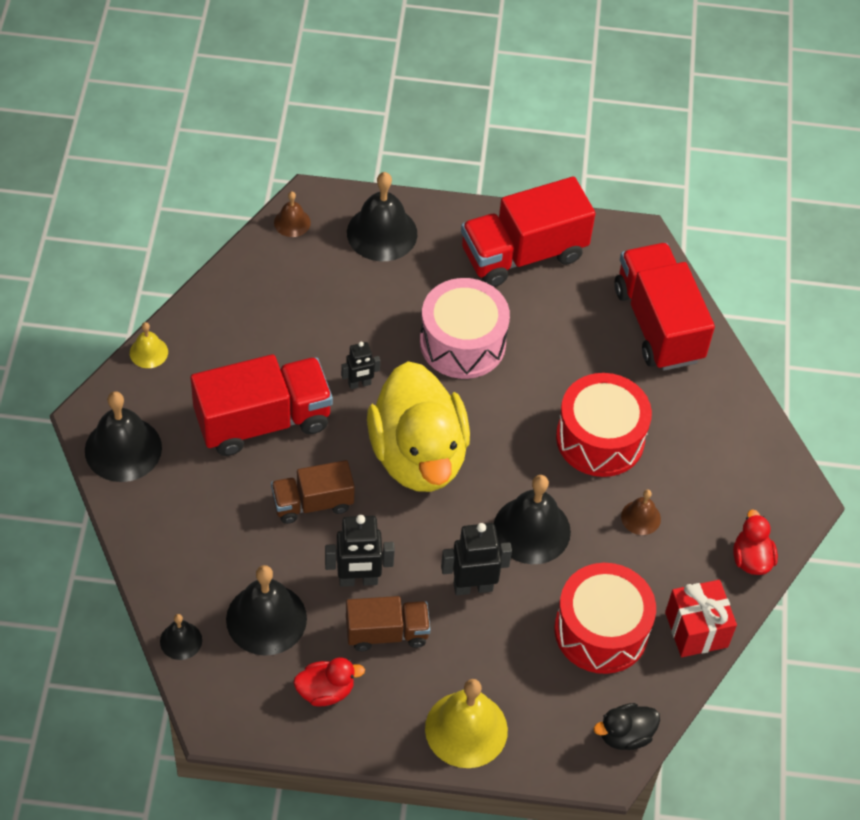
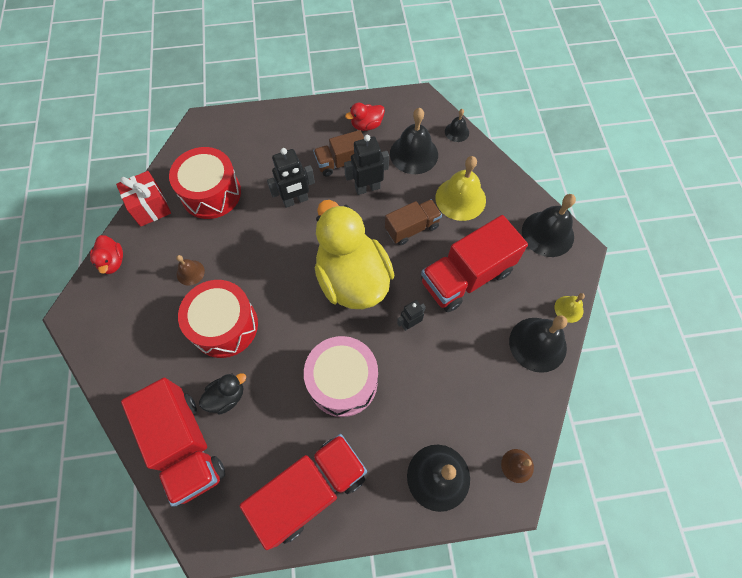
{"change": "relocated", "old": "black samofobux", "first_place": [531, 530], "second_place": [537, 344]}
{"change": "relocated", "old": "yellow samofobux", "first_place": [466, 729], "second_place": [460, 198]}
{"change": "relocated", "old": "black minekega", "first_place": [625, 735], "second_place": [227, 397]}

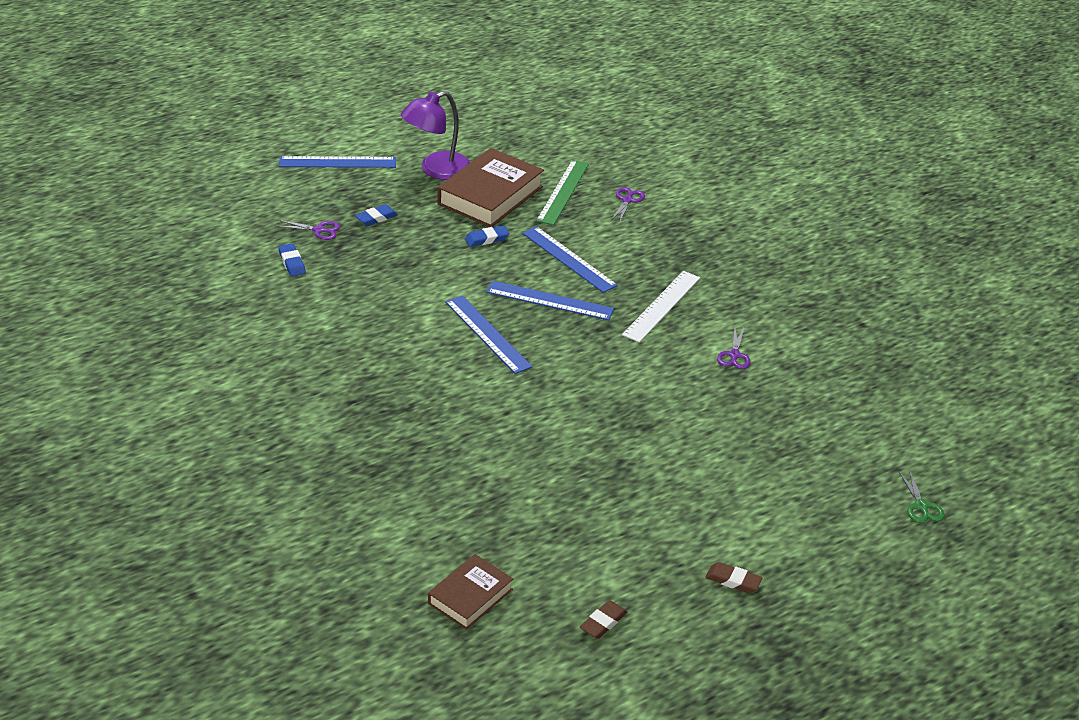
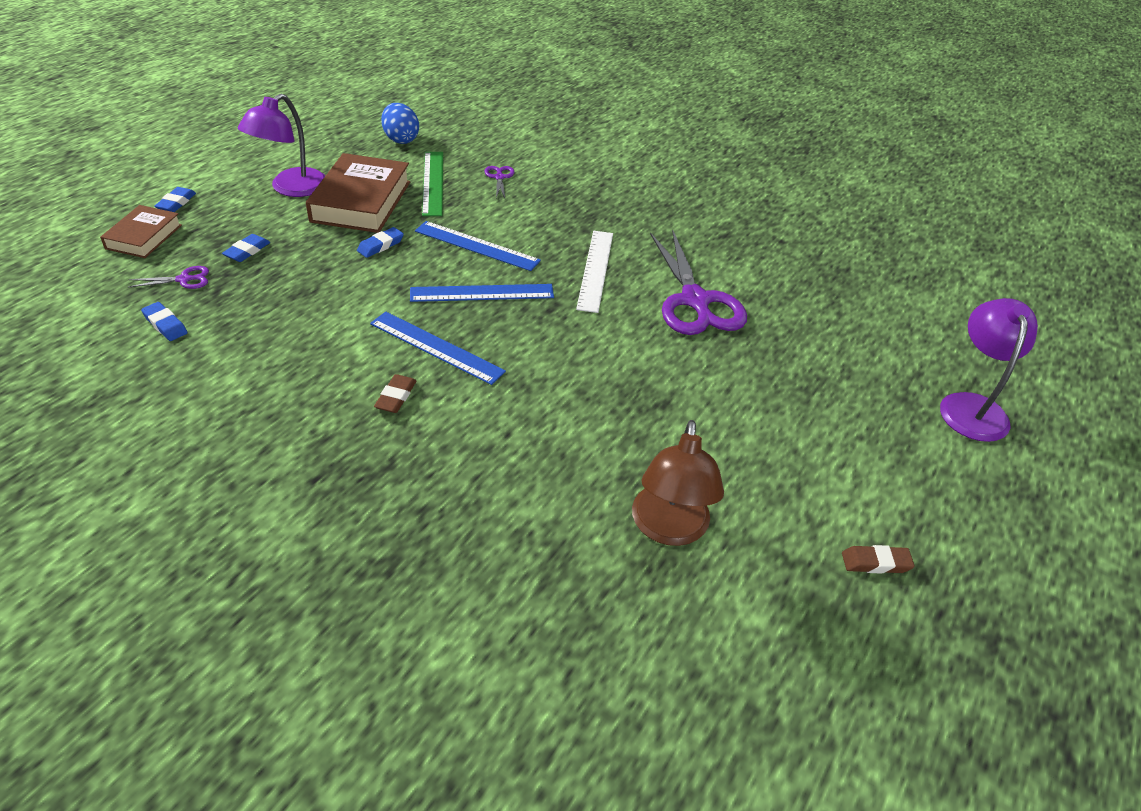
{"change": "exchanged", "old": "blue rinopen", "new": "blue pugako", "first_place": [337, 162], "second_place": [176, 203]}
{"change": "size", "old": "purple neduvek", "first_place": [734, 355], "second_place": [695, 301], "factor": 2.38}
{"change": "exchanged", "old": "green neduvek", "new": "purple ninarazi", "first_place": [921, 506], "second_place": [971, 406]}
{"change": "relocated", "old": "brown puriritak", "first_place": [470, 596], "second_place": [144, 237]}
{"change": "relocated", "old": "brown pugako", "first_place": [603, 622], "second_place": [396, 397]}
{"change": "appeared", "new": "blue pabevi", "second_place": [401, 139]}
{"change": "appeared", "new": "brown ninarazi", "second_place": [669, 529]}

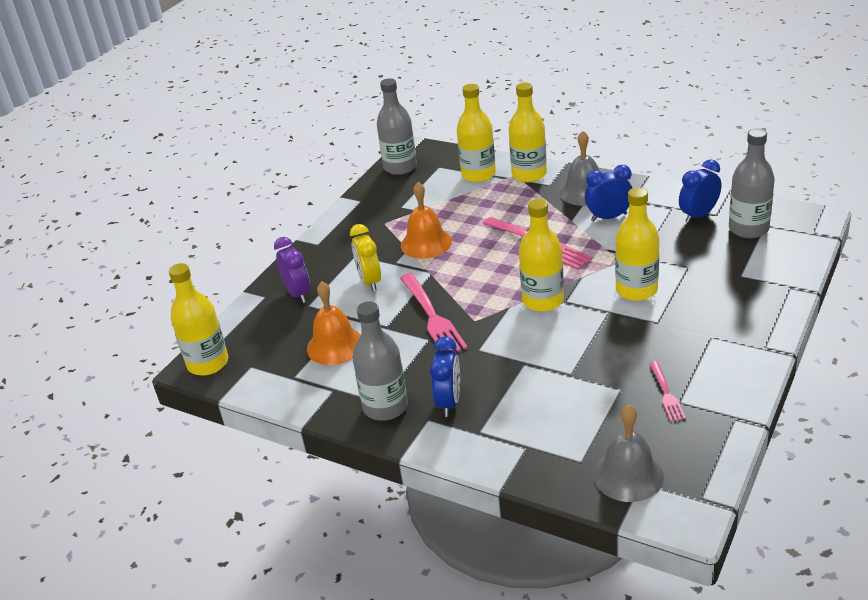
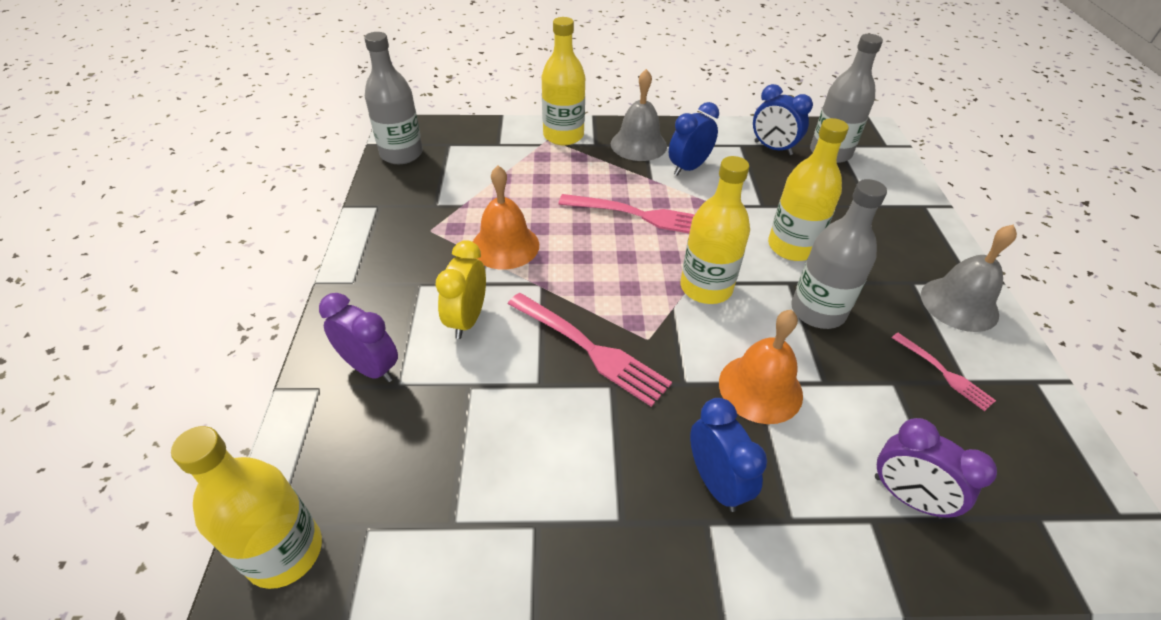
{"change": "missing", "old": "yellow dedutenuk", "first_place": [478, 174]}
{"change": "spun", "old": "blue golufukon", "first_place": [698, 215], "second_place": [773, 148], "degrees": -75}
{"change": "spun", "old": "yellow golufukon", "first_place": [370, 281], "second_place": [467, 319], "degrees": 60}
{"change": "relocated", "old": "orange samofobux", "first_place": [335, 345], "second_place": [760, 388]}
{"change": "relocated", "old": "grey dedutenuk", "first_place": [385, 407], "second_place": [817, 311]}
{"change": "relocated", "old": "grey samofobux", "first_place": [628, 475], "second_place": [959, 304]}
{"change": "appeared", "new": "purple golufukon", "second_place": [907, 497]}

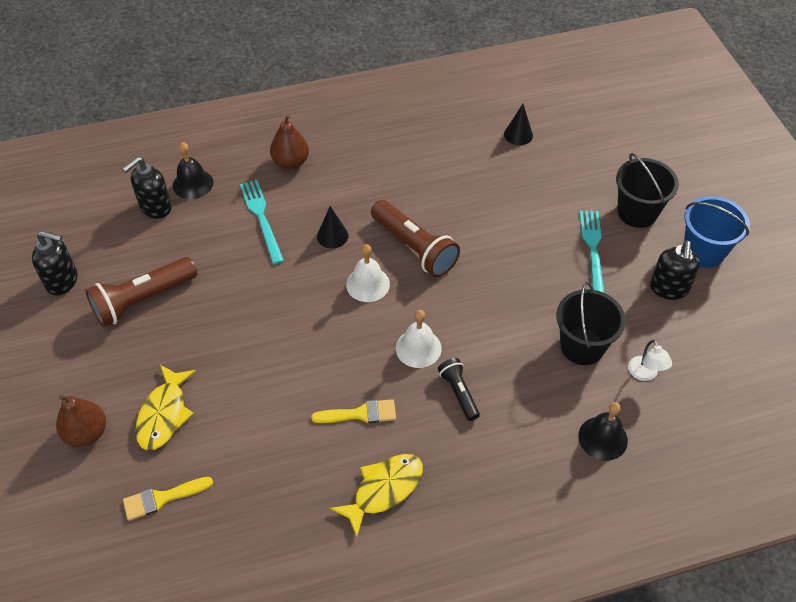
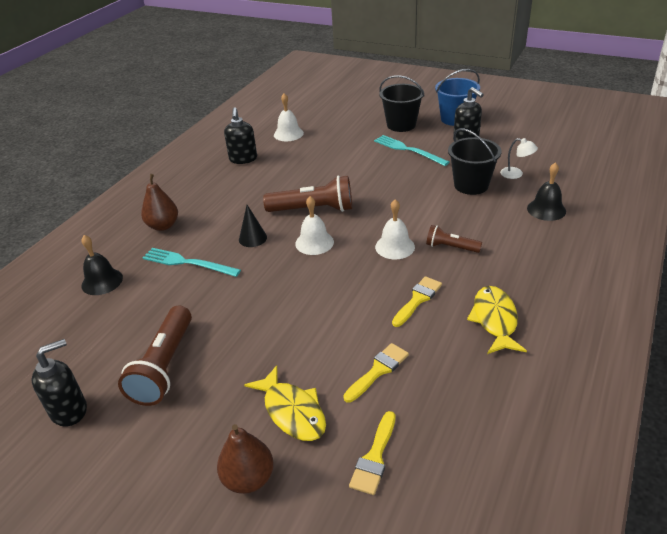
{"change": "exchanged", "old": "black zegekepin", "new": "white samofobux", "first_place": [518, 134], "second_place": [288, 134]}
{"change": "relocated", "old": "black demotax", "first_place": [155, 207], "second_place": [243, 159]}
{"change": "colour", "old": "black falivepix", "new": "brown falivepix", "first_place": [459, 393], "second_place": [451, 247]}
{"change": "appeared", "new": "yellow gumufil", "second_place": [378, 370]}

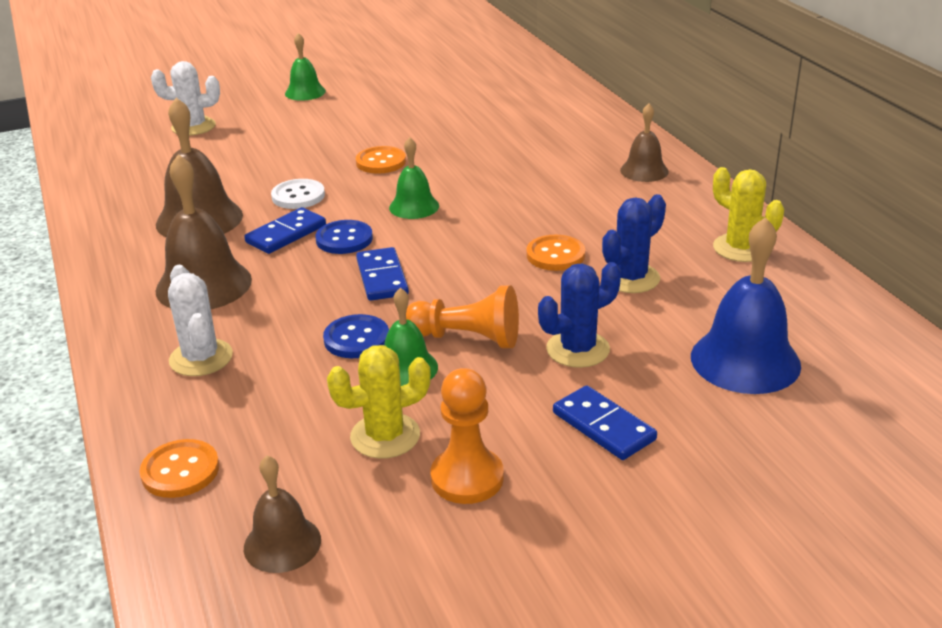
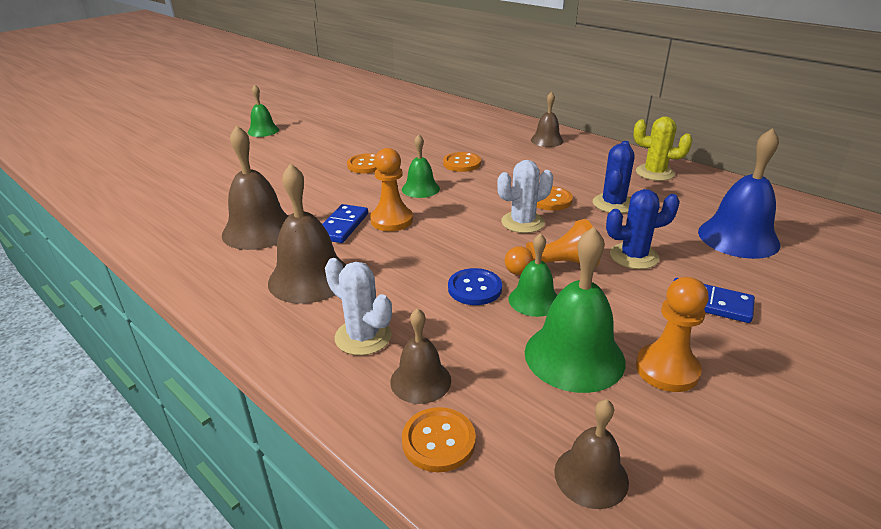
{"change": "relocated", "old": "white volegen", "first_place": [193, 127], "second_place": [522, 222]}
{"change": "missing", "old": "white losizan", "first_place": [298, 196]}
{"change": "exchanged", "old": "blue losizan", "new": "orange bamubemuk", "first_place": [344, 239], "second_place": [391, 220]}
{"change": "missing", "old": "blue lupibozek", "first_place": [382, 277]}
{"change": "spun", "old": "blue volegen", "first_place": [577, 349], "second_place": [633, 256], "degrees": 45}
{"change": "exchanged", "old": "yellow volegen", "new": "green samofobux", "first_place": [385, 436], "second_place": [574, 356]}
{"change": "appeared", "new": "orange losizan", "second_place": [462, 163]}
{"change": "appeared", "new": "brown samofobux", "second_place": [420, 380]}

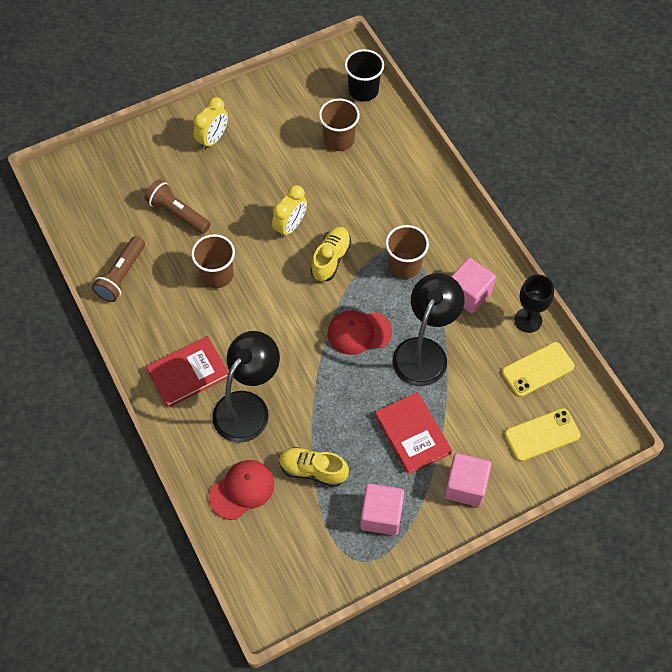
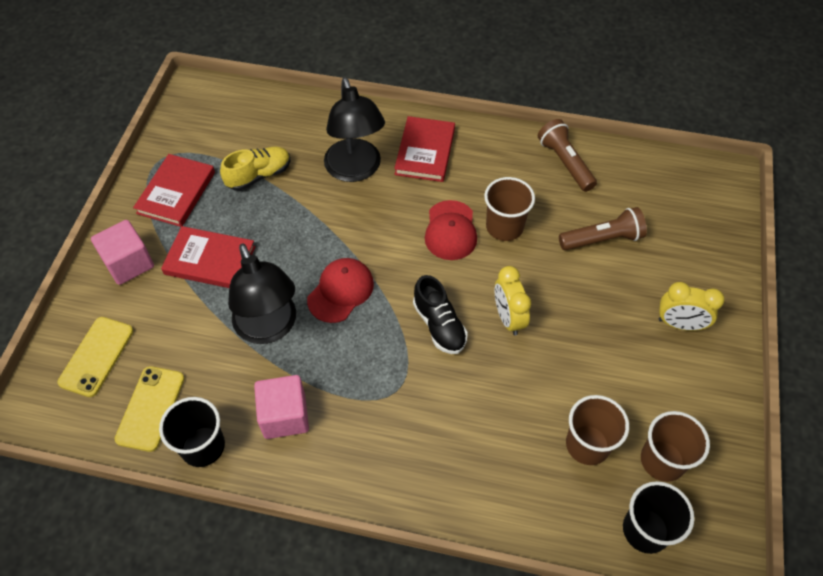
{"change": "spun", "old": "yellow golufukon", "first_place": [213, 139], "second_place": [679, 324], "degrees": -60}
{"change": "relocated", "old": "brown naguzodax", "first_place": [404, 265], "second_place": [662, 460]}
{"change": "colour", "old": "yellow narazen", "new": "black narazen", "first_place": [331, 259], "second_place": [439, 325]}
{"change": "exchanged", "old": "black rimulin", "new": "black naguzodax", "first_place": [528, 320], "second_place": [203, 446]}
{"change": "relocated", "old": "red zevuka", "first_place": [242, 490], "second_place": [450, 230]}
{"change": "exchanged", "old": "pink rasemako", "new": "red puriritak", "first_place": [381, 515], "second_place": [176, 193]}

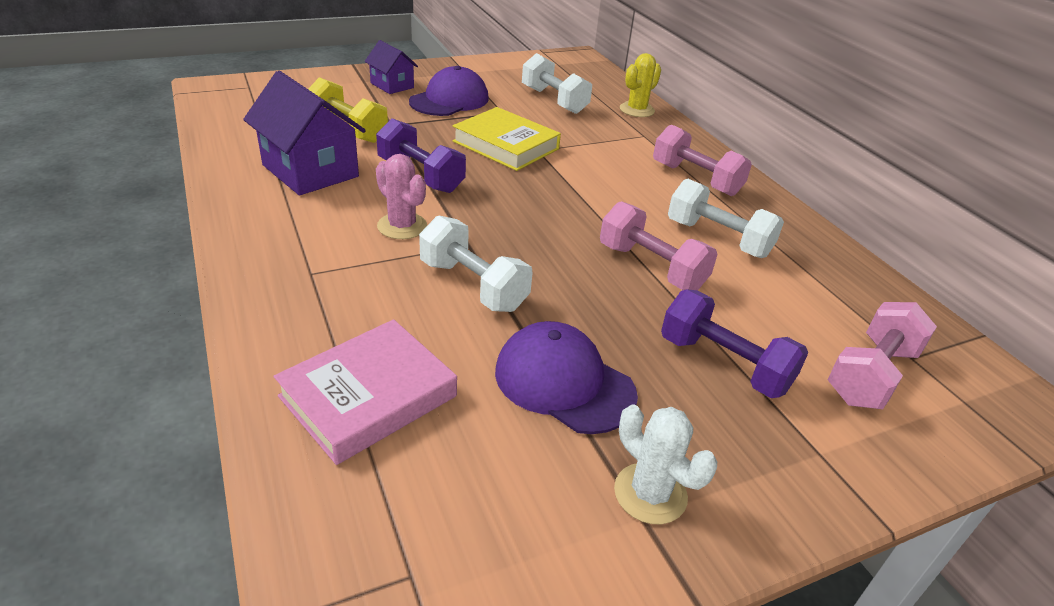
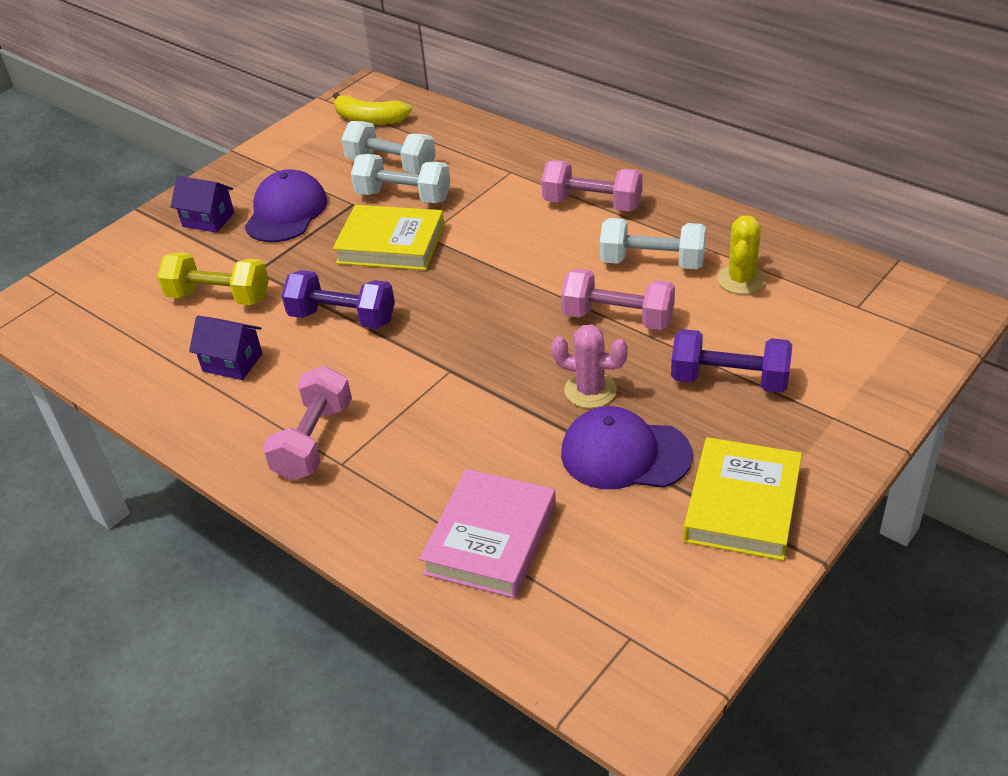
{"change": "relocated", "old": "yellow volegen", "first_place": [637, 110], "second_place": [741, 280]}
{"change": "size", "old": "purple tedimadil", "first_place": [310, 171], "second_place": [232, 362], "factor": 0.56}
{"change": "relocated", "old": "pink volegen", "first_place": [402, 226], "second_place": [590, 390]}
{"change": "relocated", "old": "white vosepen", "first_place": [473, 285], "second_place": [403, 196]}
{"change": "relocated", "old": "pink vosepen", "first_place": [871, 375], "second_place": [313, 441]}
{"change": "exchanged", "old": "white volegen", "new": "yellow puriritak", "first_place": [650, 493], "second_place": [742, 504]}
{"change": "appeared", "new": "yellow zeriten", "second_place": [369, 119]}

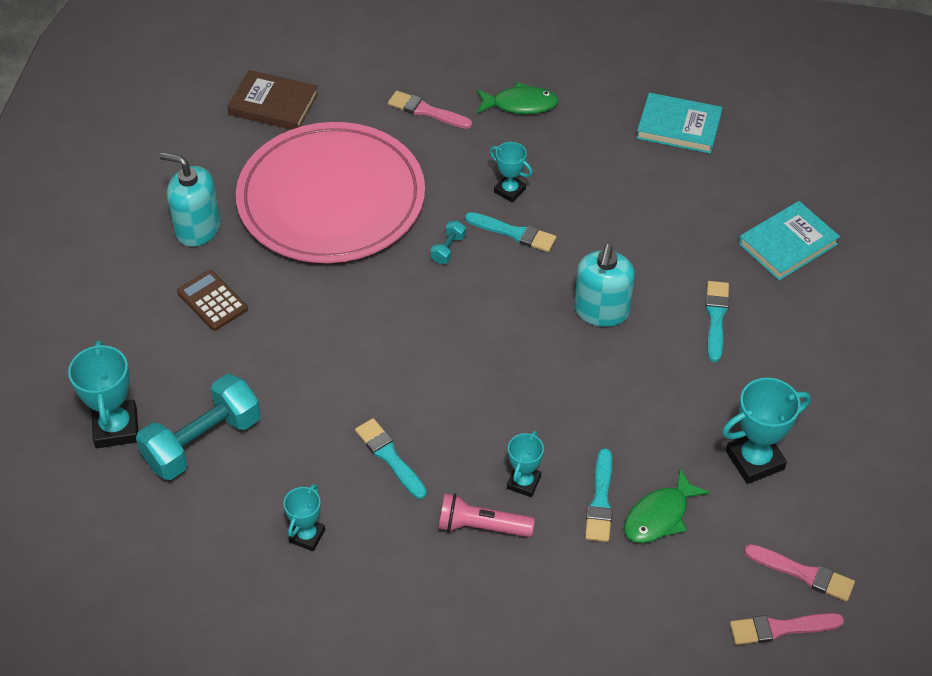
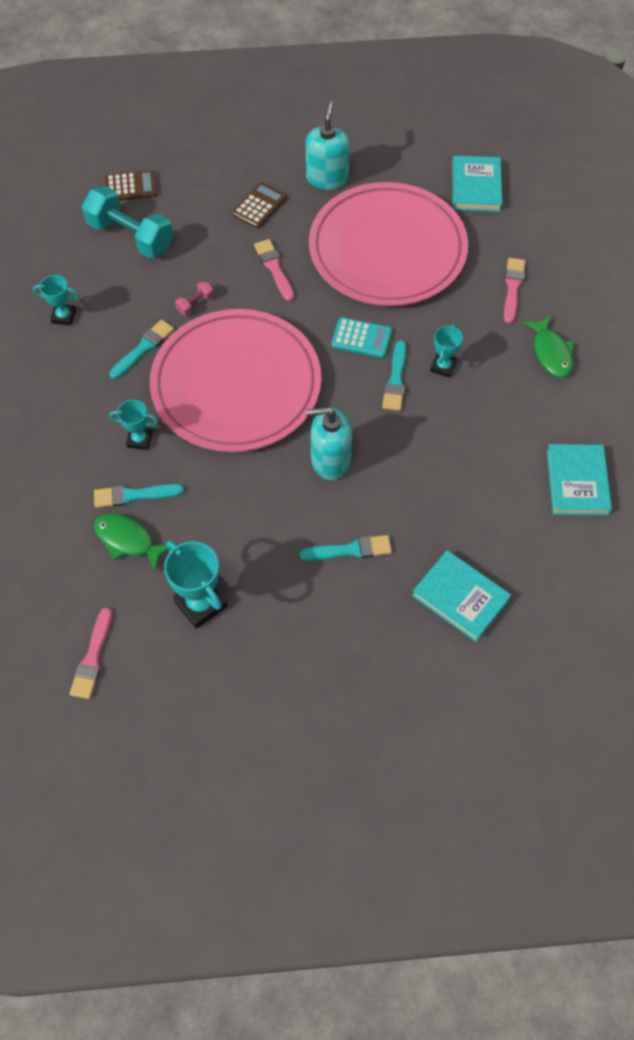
{"change": "colour", "old": "brown puriritak", "new": "turquoise puriritak", "first_place": [273, 104], "second_place": [476, 187]}
{"change": "exchanged", "old": "turquoise vosepen", "new": "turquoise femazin", "first_place": [448, 249], "second_place": [361, 338]}
{"change": "exchanged", "old": "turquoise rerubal", "new": "brown femazin", "first_place": [116, 428], "second_place": [131, 187]}
{"change": "missing", "old": "pink falivepix", "first_place": [481, 526]}
{"change": "relocated", "old": "pink gumufil", "first_place": [780, 628], "second_place": [274, 268]}
{"change": "appeared", "new": "pink vosepen", "second_place": [195, 304]}
{"change": "appeared", "new": "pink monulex", "second_place": [236, 384]}

